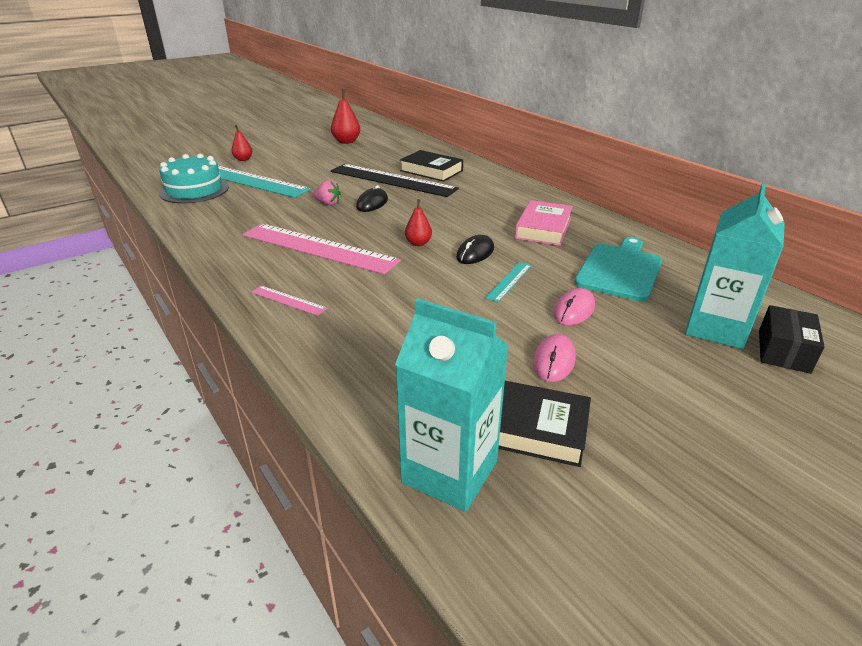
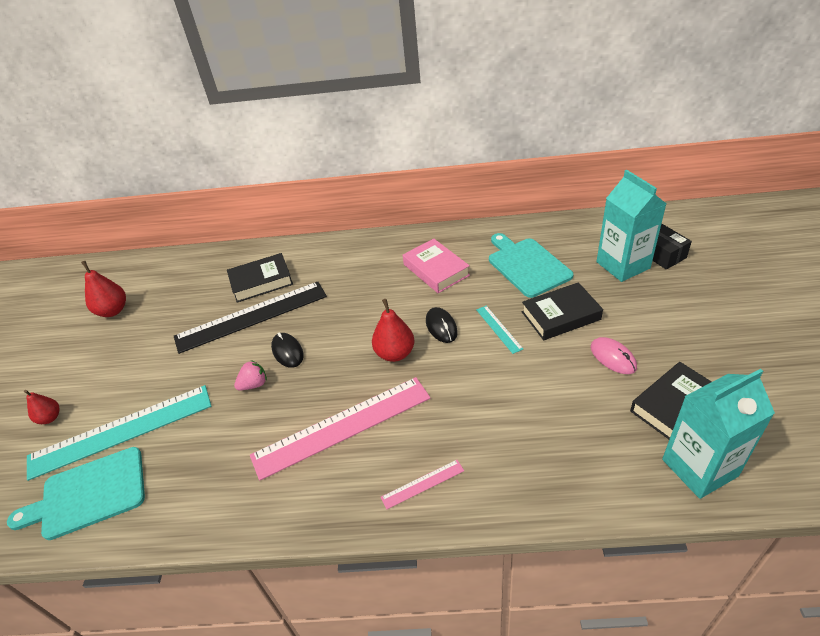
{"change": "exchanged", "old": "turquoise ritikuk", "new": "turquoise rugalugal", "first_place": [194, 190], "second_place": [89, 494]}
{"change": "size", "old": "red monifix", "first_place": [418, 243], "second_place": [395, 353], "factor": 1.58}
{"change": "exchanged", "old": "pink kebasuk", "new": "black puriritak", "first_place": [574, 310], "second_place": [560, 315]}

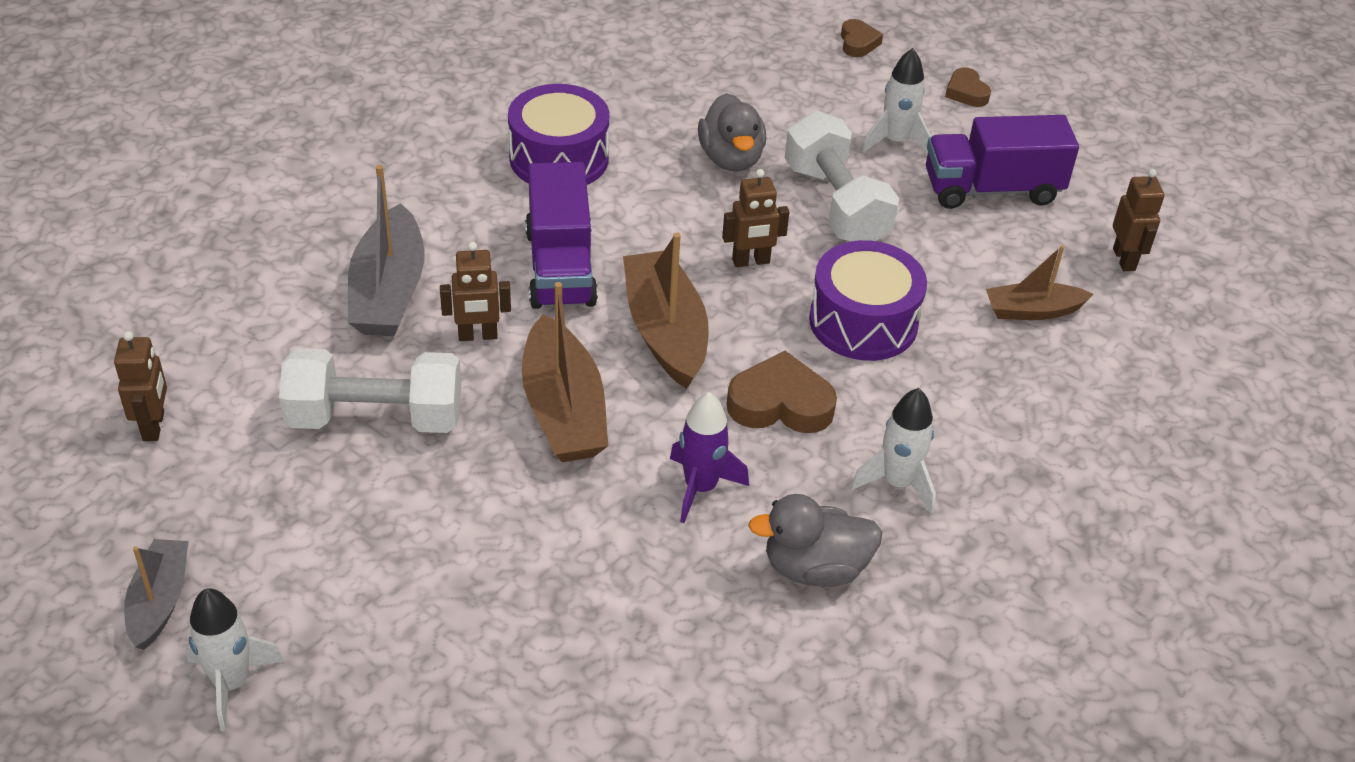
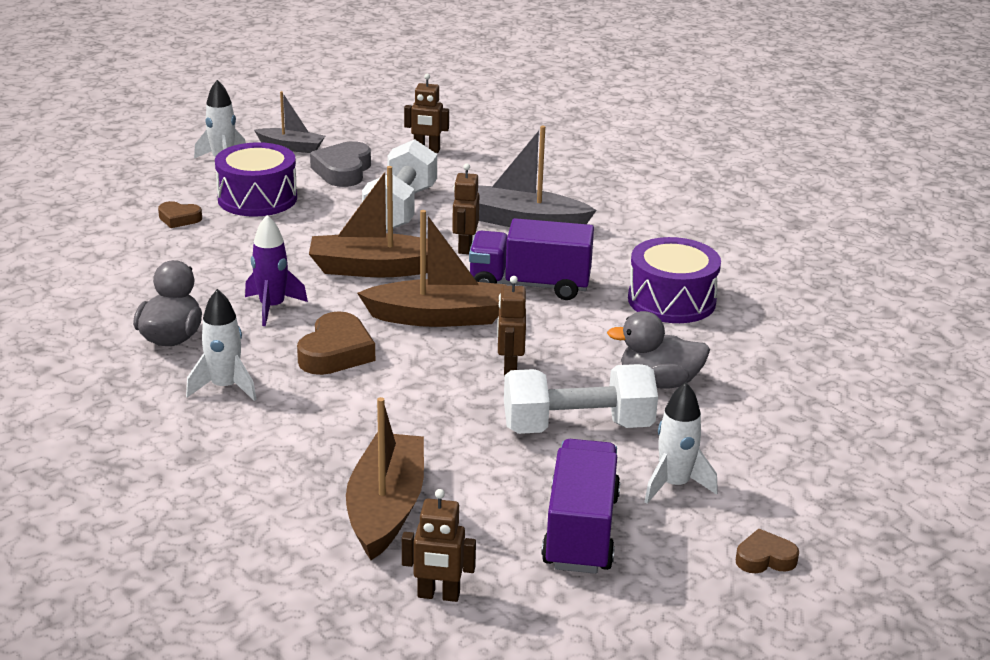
{"change": "relocated", "old": "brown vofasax", "first_place": [858, 43], "second_place": [179, 219]}
{"change": "relocated", "old": "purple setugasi", "first_place": [863, 322], "second_place": [257, 198]}
{"change": "size", "old": "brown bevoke", "first_place": [1032, 311], "second_place": [386, 508], "factor": 1.65}
{"change": "appeared", "new": "grey vofasax", "second_place": [343, 171]}

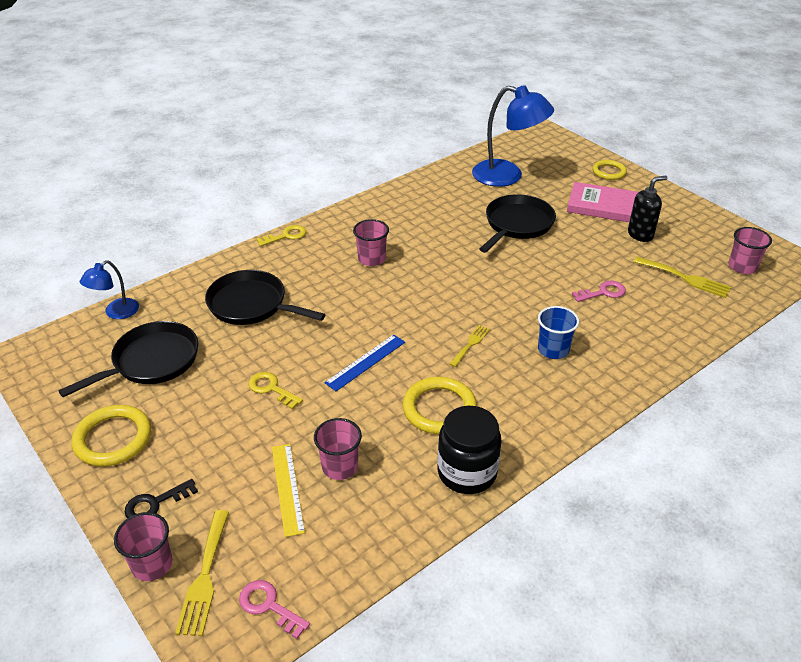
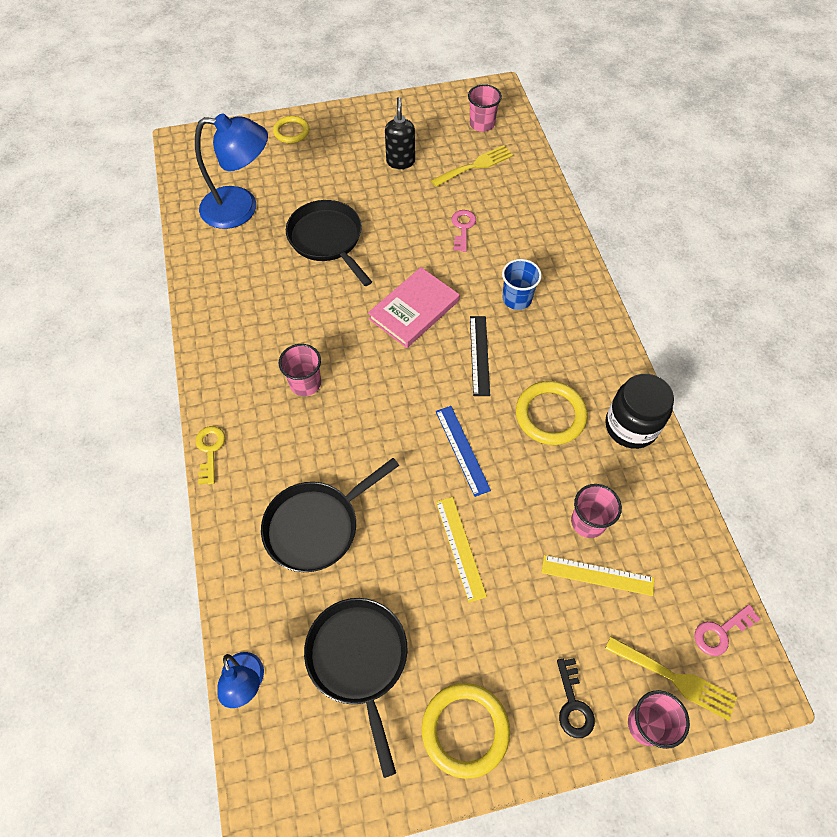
{"change": "spun", "old": "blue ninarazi", "first_place": [507, 176], "second_place": [241, 208], "degrees": 45}
{"change": "relocated", "old": "pink puriritak", "first_place": [602, 206], "second_place": [414, 310]}
{"change": "exchanged", "old": "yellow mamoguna", "new": "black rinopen", "first_place": [470, 344], "second_place": [479, 355]}
{"change": "exchanged", "old": "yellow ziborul", "new": "yellow rinopen", "first_place": [271, 389], "second_place": [460, 548]}

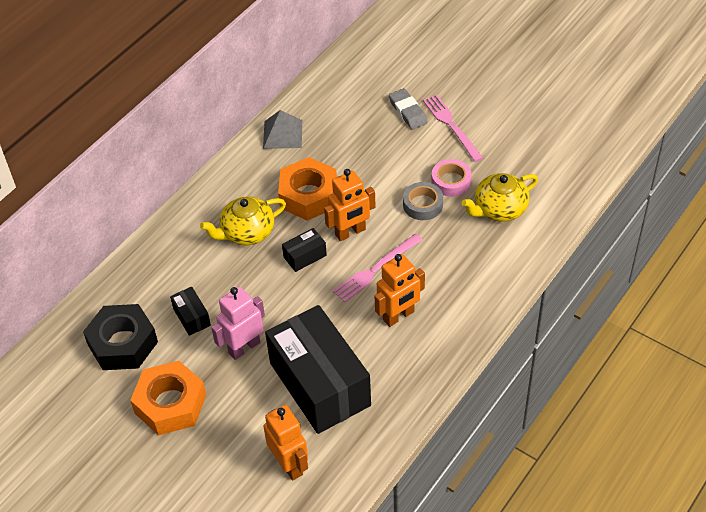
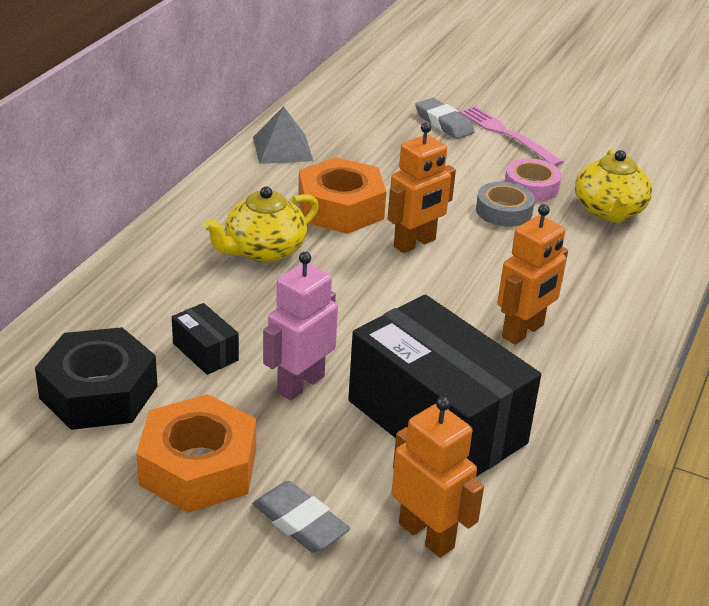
{"change": "spun", "old": "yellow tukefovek", "first_place": [499, 209], "second_place": [609, 211], "degrees": -45}
{"change": "missing", "old": "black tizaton", "first_place": [305, 256]}
{"change": "missing", "old": "pink mamoguna", "first_place": [375, 269]}
{"change": "appeared", "new": "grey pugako", "second_place": [300, 522]}

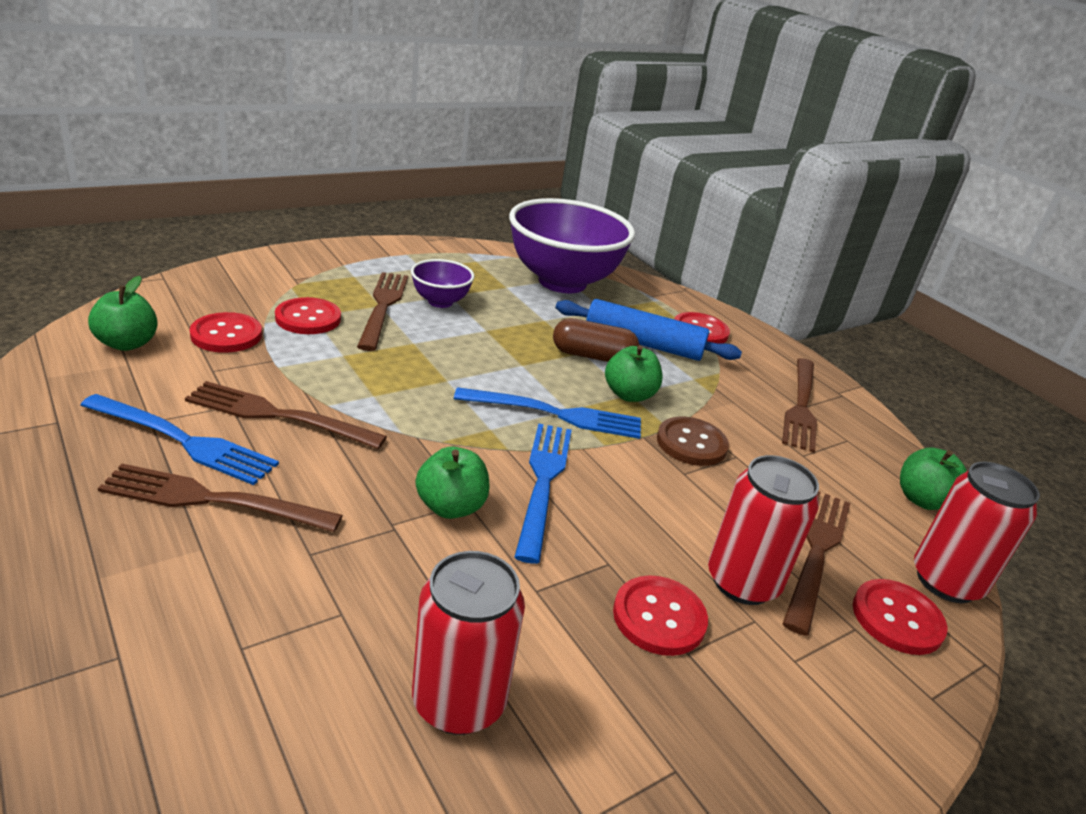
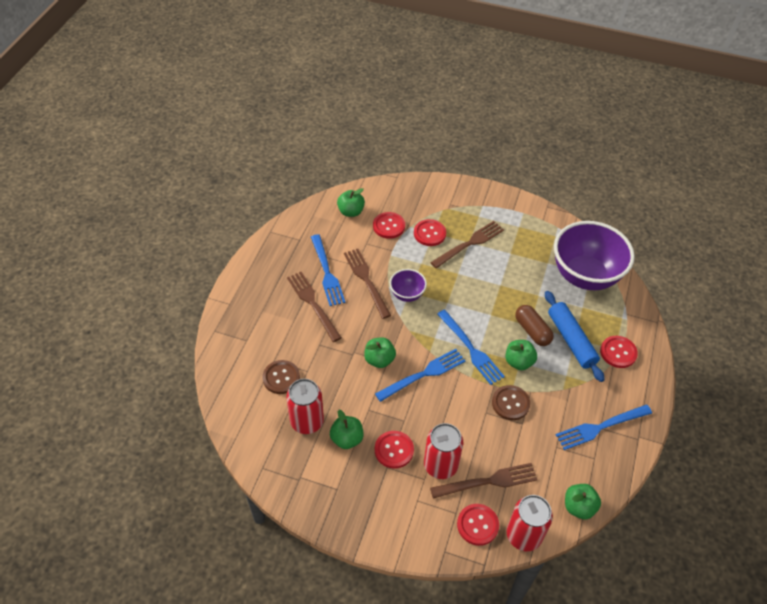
{"change": "relocated", "old": "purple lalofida", "first_place": [440, 302], "second_place": [407, 294]}
{"change": "colour", "old": "brown mamoguna", "new": "blue mamoguna", "first_place": [801, 407], "second_place": [600, 427]}
{"change": "appeared", "new": "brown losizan", "second_place": [281, 378]}
{"change": "appeared", "new": "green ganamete", "second_place": [347, 439]}

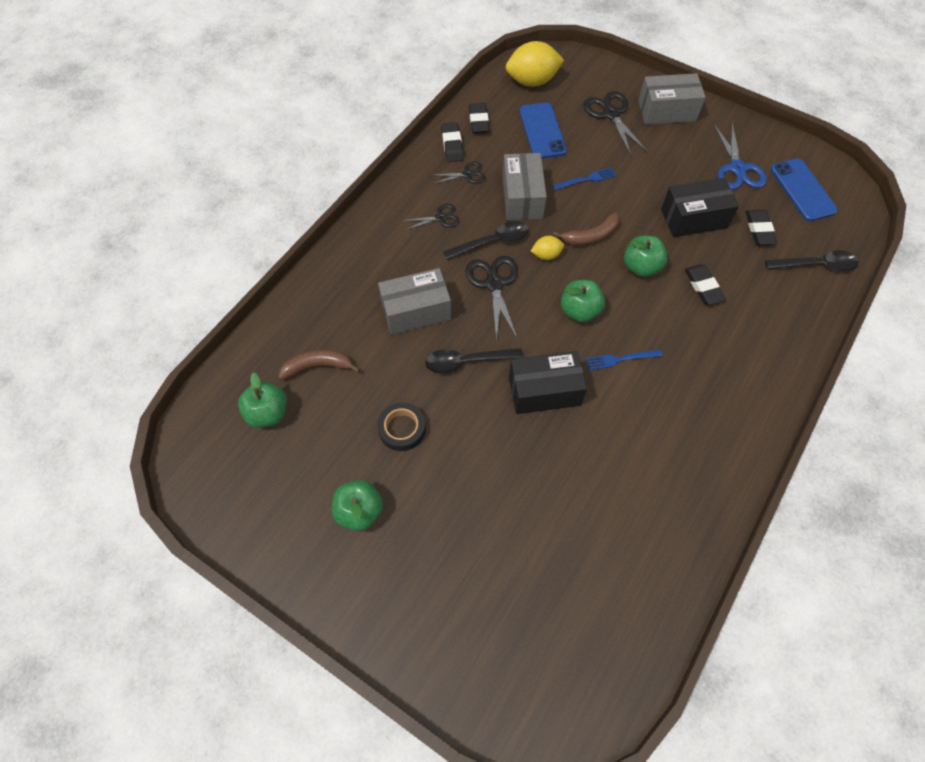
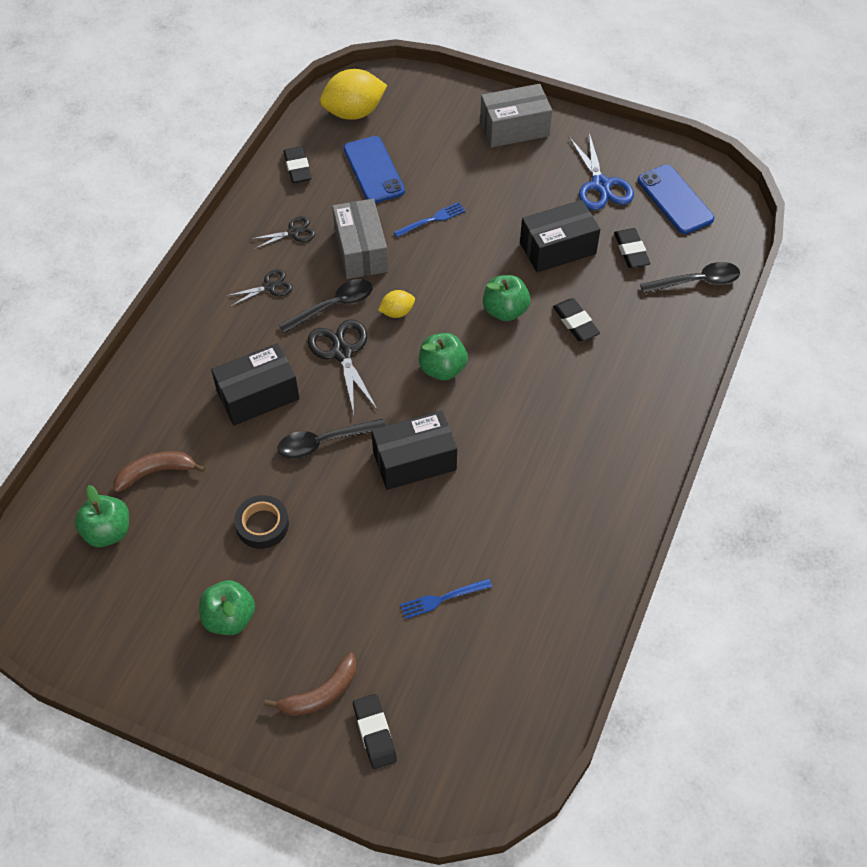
{"change": "missing", "old": "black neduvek", "first_place": [611, 114]}
{"change": "relocated", "old": "black pugako", "first_place": [452, 145], "second_place": [374, 733]}
{"change": "relocated", "old": "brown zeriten", "first_place": [591, 236], "second_place": [321, 693]}
{"change": "colour", "old": "grey tizaton", "new": "black tizaton", "first_place": [416, 311], "second_place": [258, 395]}
{"change": "relocated", "old": "blue mamoguna", "first_place": [619, 359], "second_place": [441, 599]}

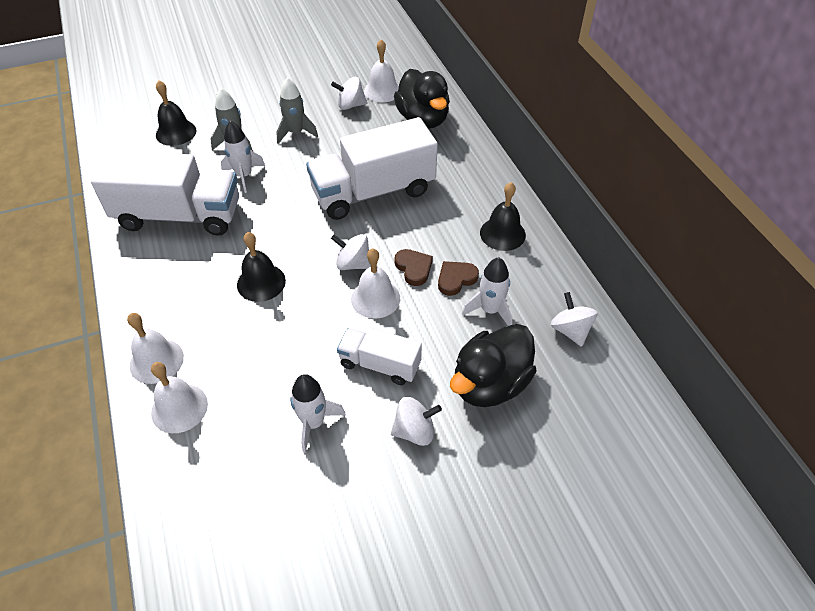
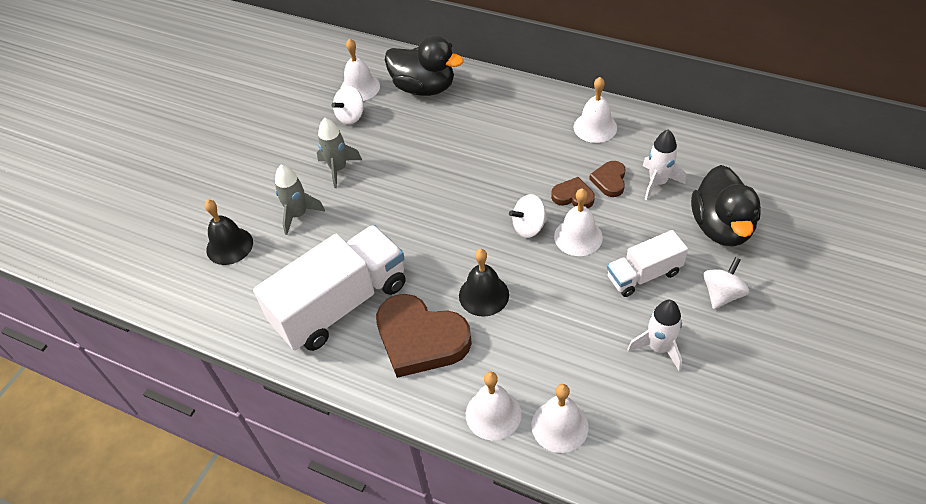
{"change": "missing", "old": "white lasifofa", "first_place": [373, 192]}
{"change": "missing", "old": "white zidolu", "first_place": [244, 176]}
{"change": "colour", "old": "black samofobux", "new": "white samofobux", "first_place": [502, 233], "second_place": [595, 127]}
{"change": "missing", "old": "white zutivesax", "first_place": [570, 330]}
{"change": "appeared", "new": "brown vofasax", "second_place": [420, 339]}

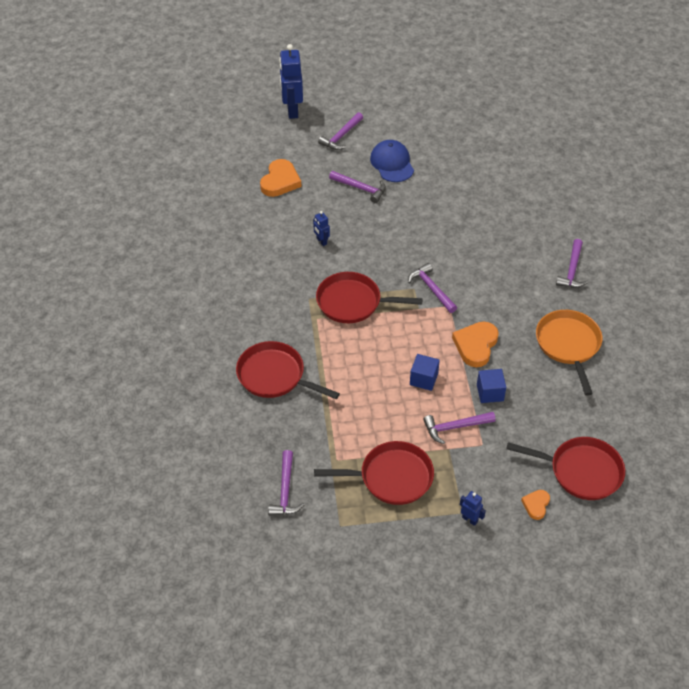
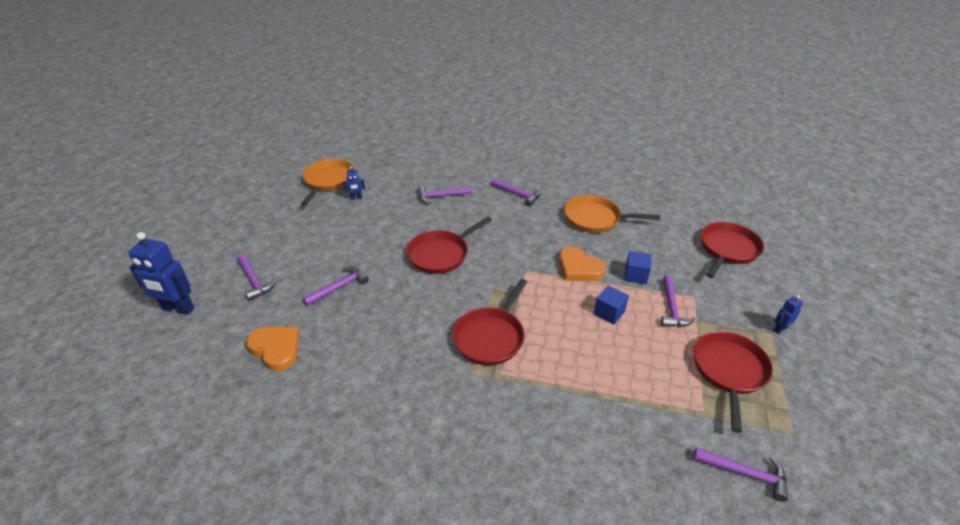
{"change": "missing", "old": "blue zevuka", "first_place": [392, 163]}
{"change": "relocated", "old": "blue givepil", "first_place": [321, 241], "second_place": [356, 198]}
{"change": "relocated", "old": "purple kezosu", "first_place": [431, 289], "second_place": [441, 196]}
{"change": "relocated", "old": "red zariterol", "first_place": [274, 376], "second_place": [441, 254]}
{"change": "missing", "old": "orange vofasax", "first_place": [536, 505]}
{"change": "appeared", "new": "orange zariterol", "second_place": [328, 181]}

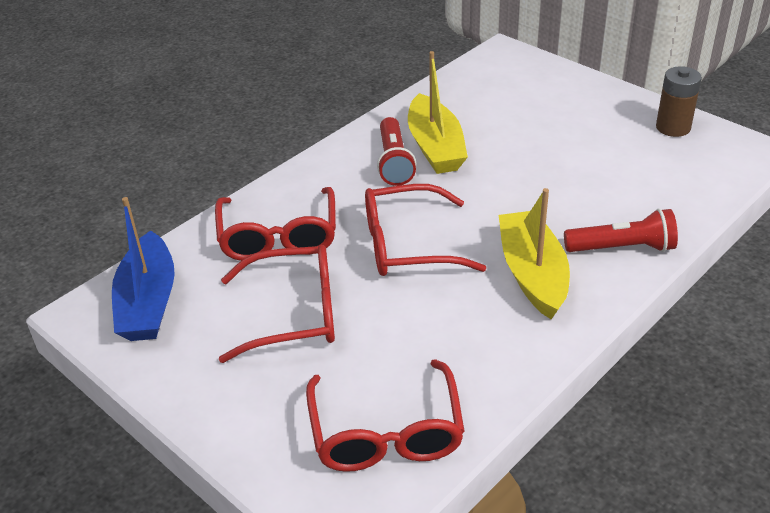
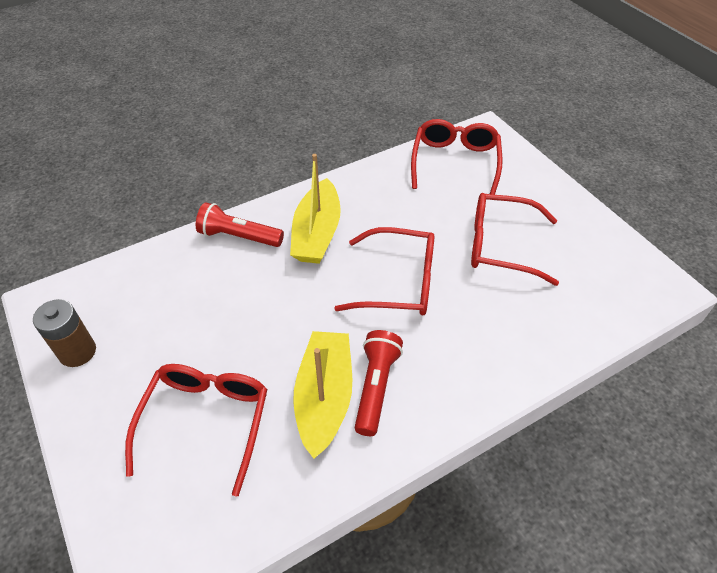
{"change": "relocated", "old": "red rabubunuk", "first_place": [278, 237], "second_place": [206, 421]}
{"change": "missing", "old": "blue bevoke", "first_place": [148, 302]}

